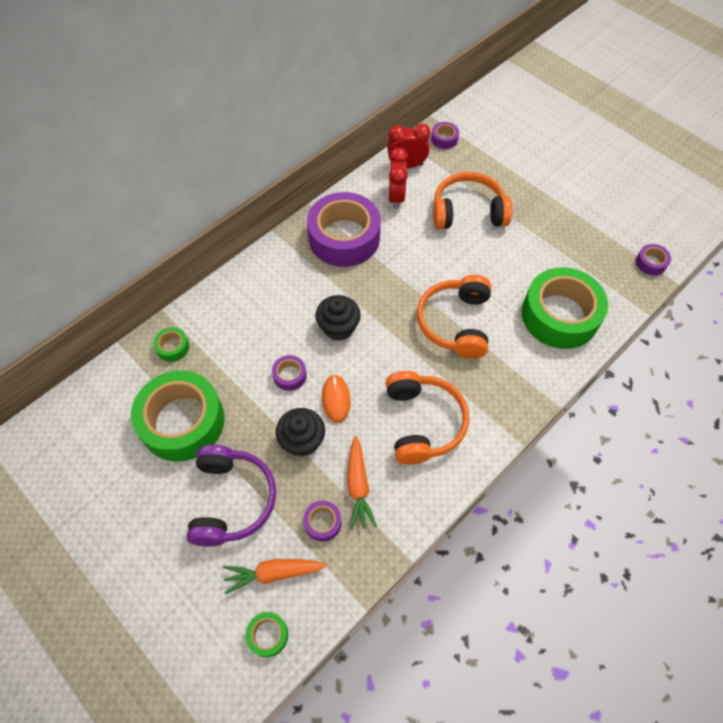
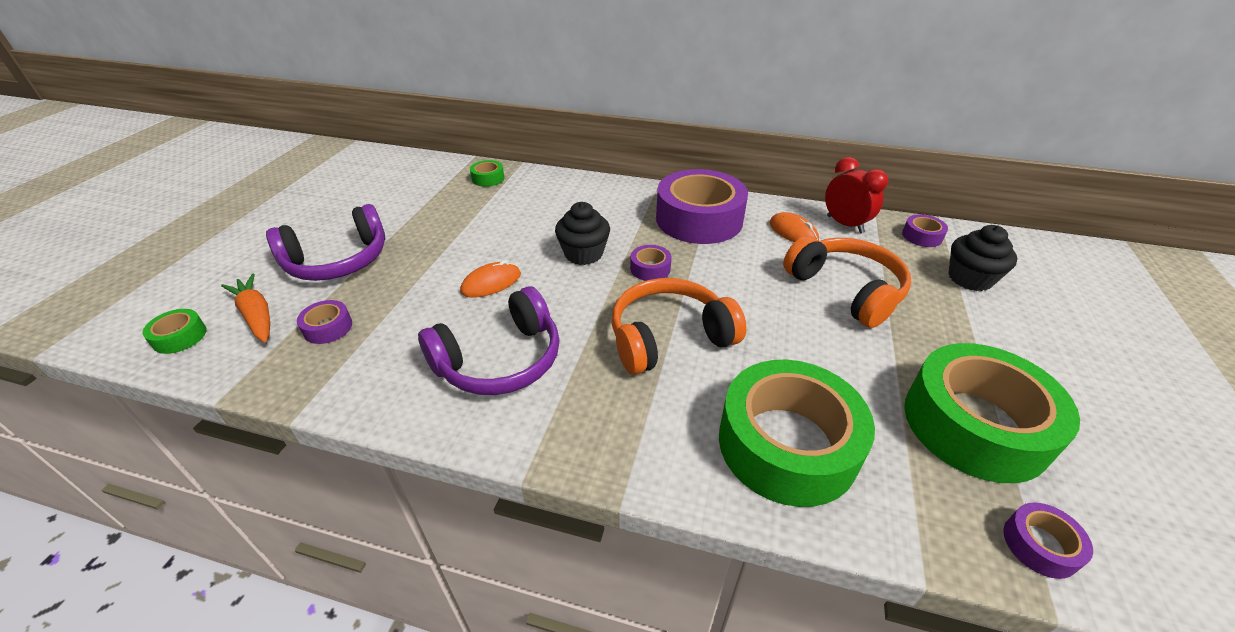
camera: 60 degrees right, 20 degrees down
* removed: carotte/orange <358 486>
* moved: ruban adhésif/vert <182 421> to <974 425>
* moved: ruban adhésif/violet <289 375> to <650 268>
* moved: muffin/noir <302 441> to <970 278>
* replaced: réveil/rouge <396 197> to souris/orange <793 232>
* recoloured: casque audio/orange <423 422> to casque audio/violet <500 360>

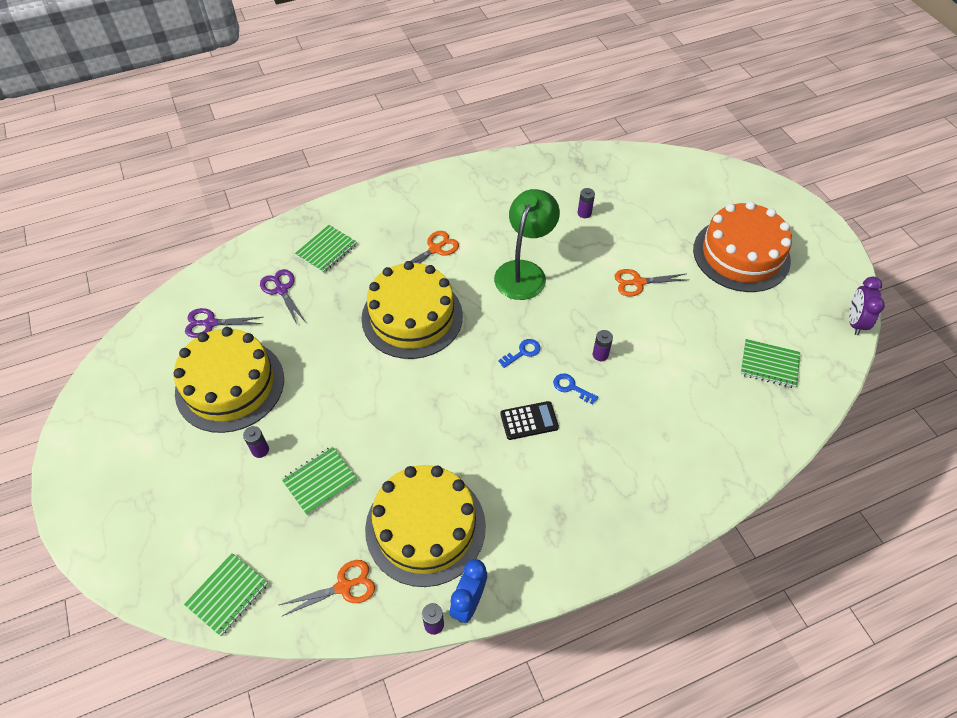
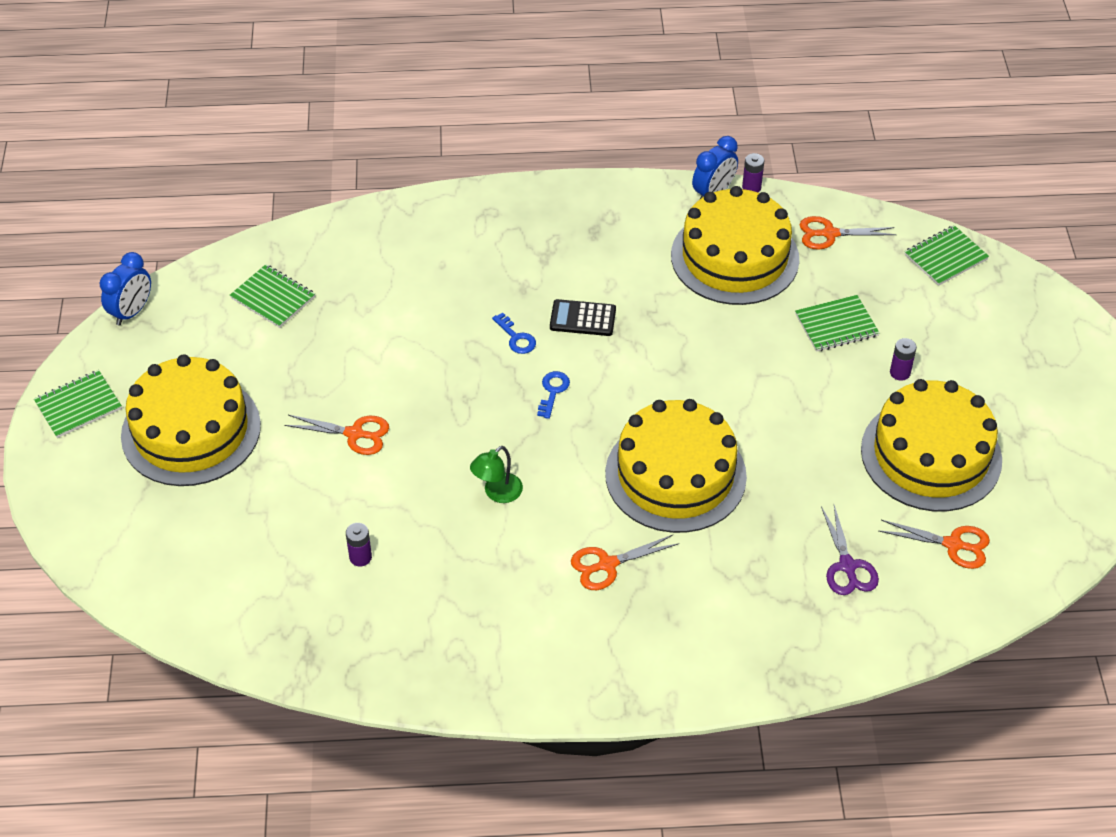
camera: 160 degrees left, 5 degrees down
* removed: pile/violet <600 355>
* moved: carnet/vert <326 250> to <78 405>
* recoloured: ciseaux/violet <210 323> to ciseaux/orange <953 544>
* recoloured: gâteau/orange <741 255> to gâteau/jaune <191 430>
* recoloured: réveil/violet <854 322> to réveil/bleu <132 312>
* turned: clé/bleu <523 352> = <553 391> 120 degrees clockwise
* resized: lampe/vert <524 271> = <497 493> x0.51

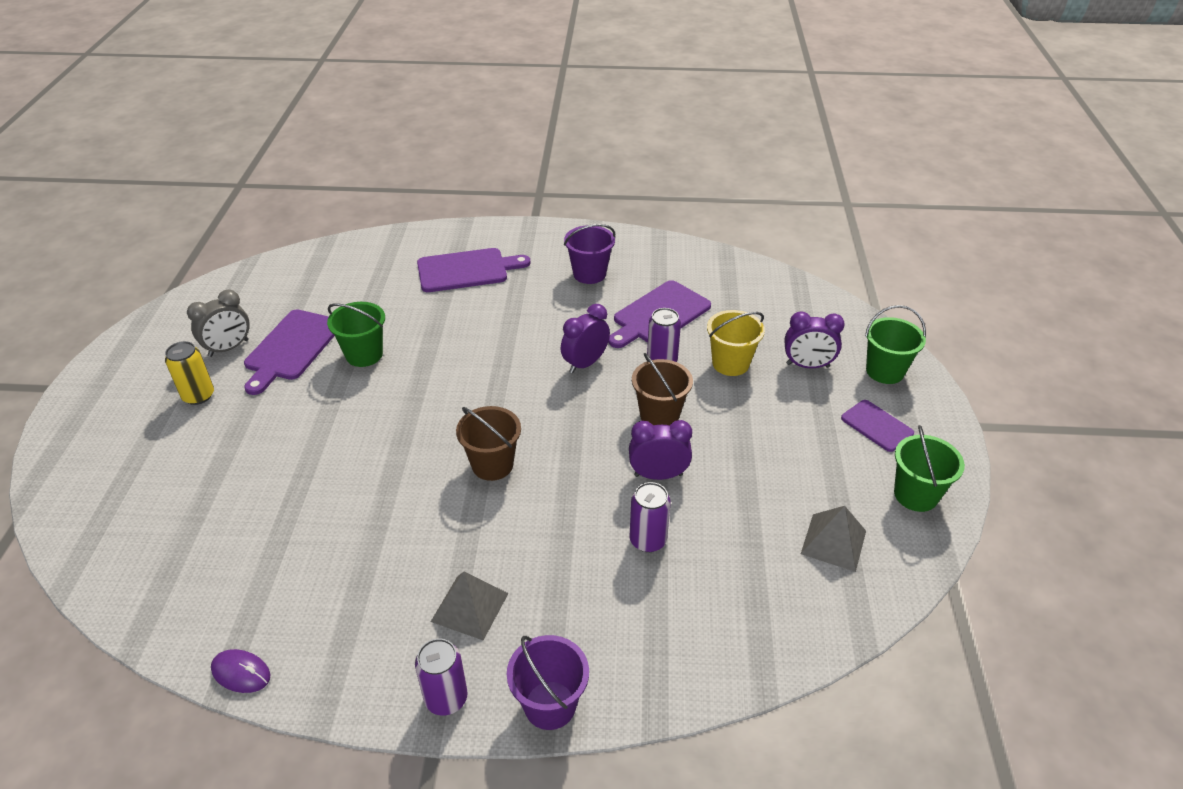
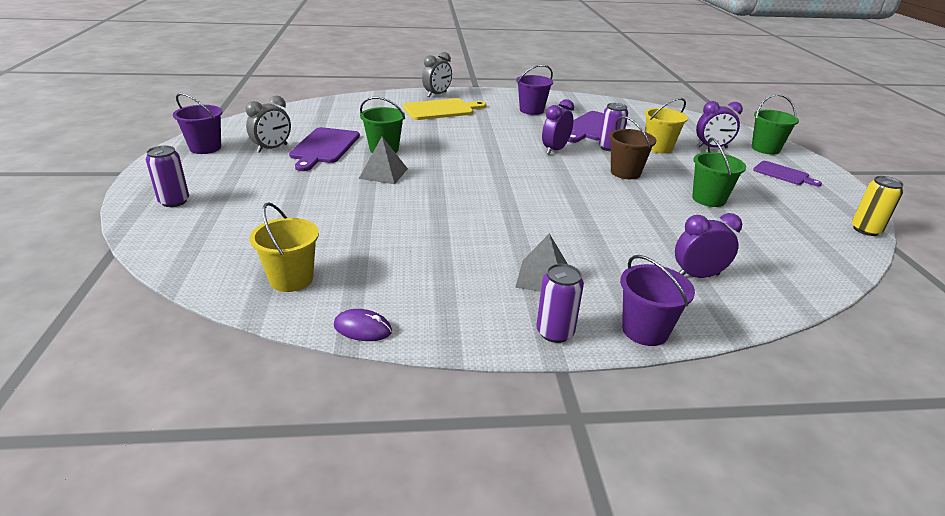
camera: 10 degrees left, 10 degrees down
* removed: seau/marron <492 465>
* added: seau/violet <205 148>
* added: seau/jaune <291 279>
* added: réveil/gris <437 94>
* moved: canette/jaune <198 396> to <865 230>
* moved: réveil/violet <658 475> to <697 276>
* moved: canette/violet <648 540> to <174 201>
* moved: pyramide/gris <833 542> to <383 173>
* moved: seau/vert <915 495> to <708 199>
* recoloured: planche à découper/violet <467 270> to planche à découper/jaune <441 110>

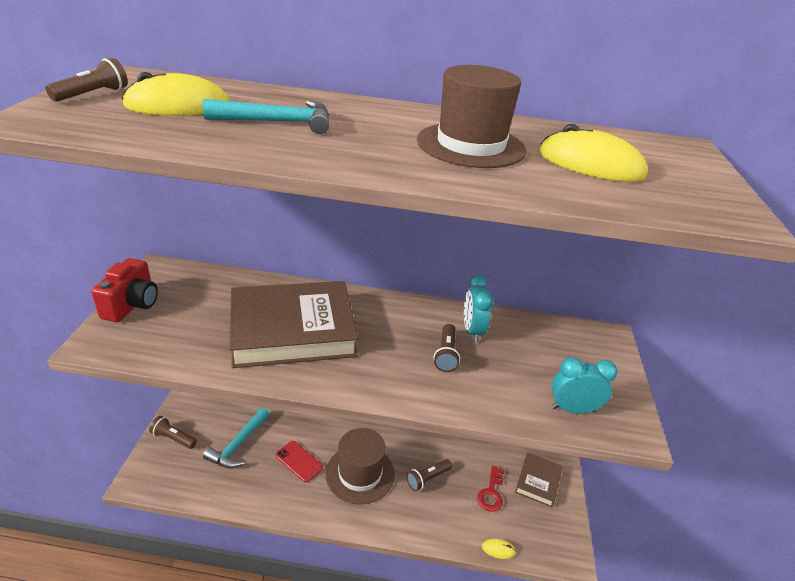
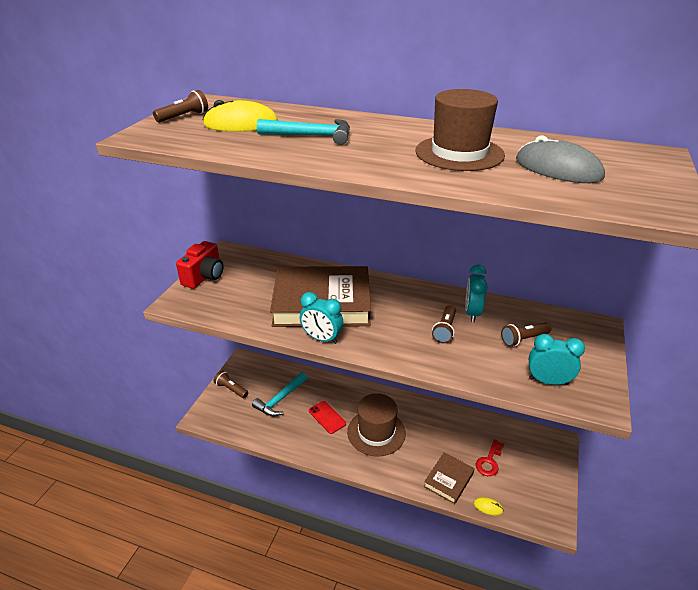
camera: 15 degrees right, 0 degrees up
* added: réveil/turquoise <322 339>
* moved: lampe de poche/marron <427 479> to <523 339>
* moved: livre/marron <538 481> to <448 480>
* recoloured: souris/jaune <590 164> to souris/gris <558 169>

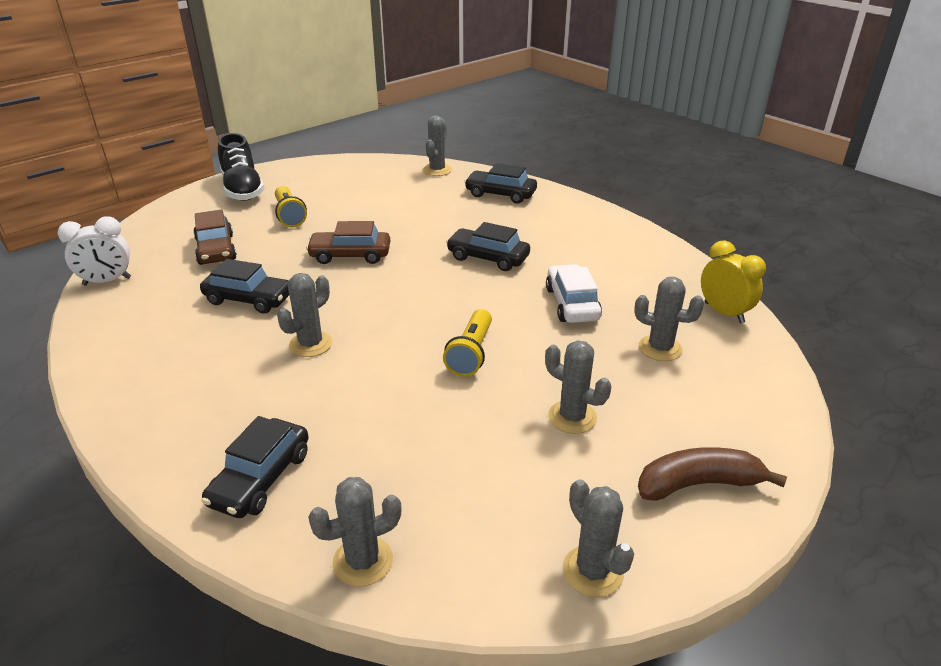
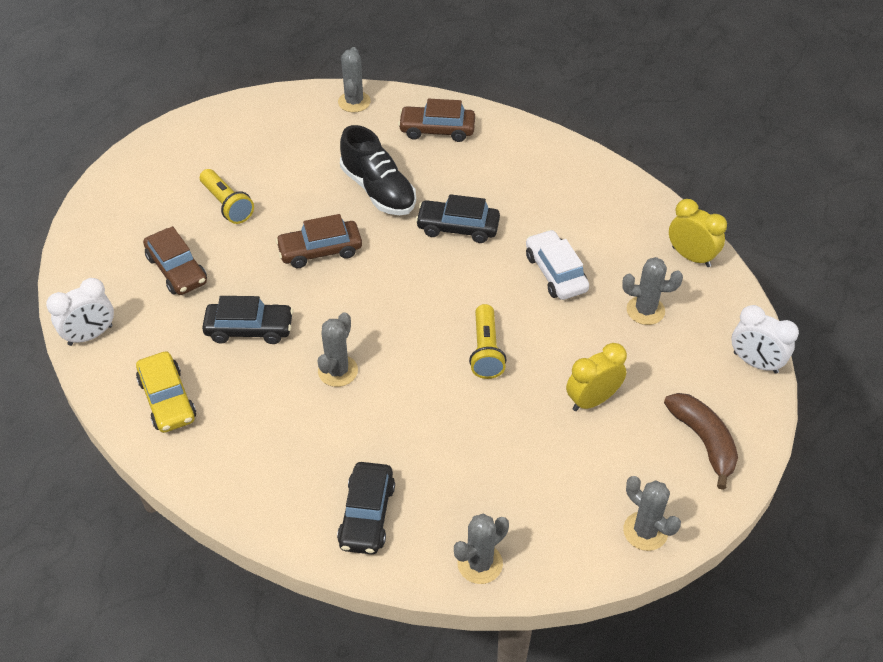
camera: 15 degrees left, 15 degrees up
* added: voiture/jaune <167 399>
* added: réveil/blanc <755 363>
* moved: chaussure/noir <243 189> to <378 190>
* replaced: cactus/gris <572 417> to réveil/jaune <592 400>
* recoloured: voiture/noir <500 194> to voiture/marron <437 130>
* turned: banane/marron <698 484> = <703 441> 90 degrees clockwise

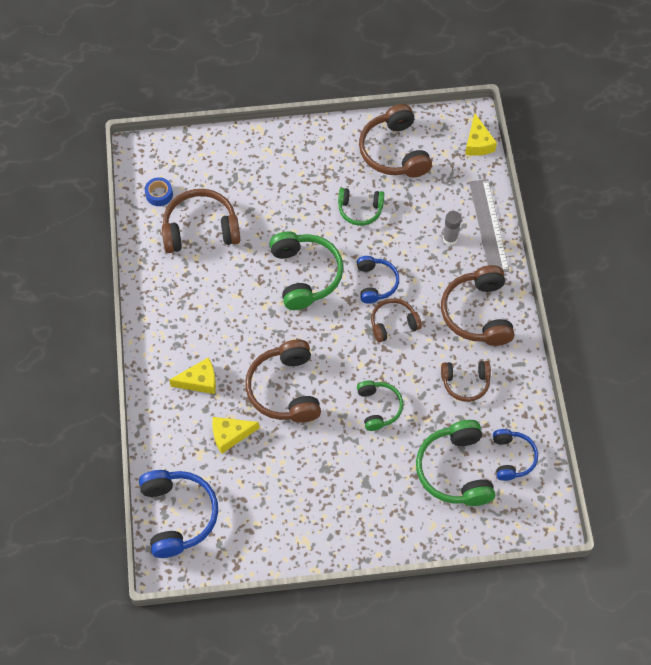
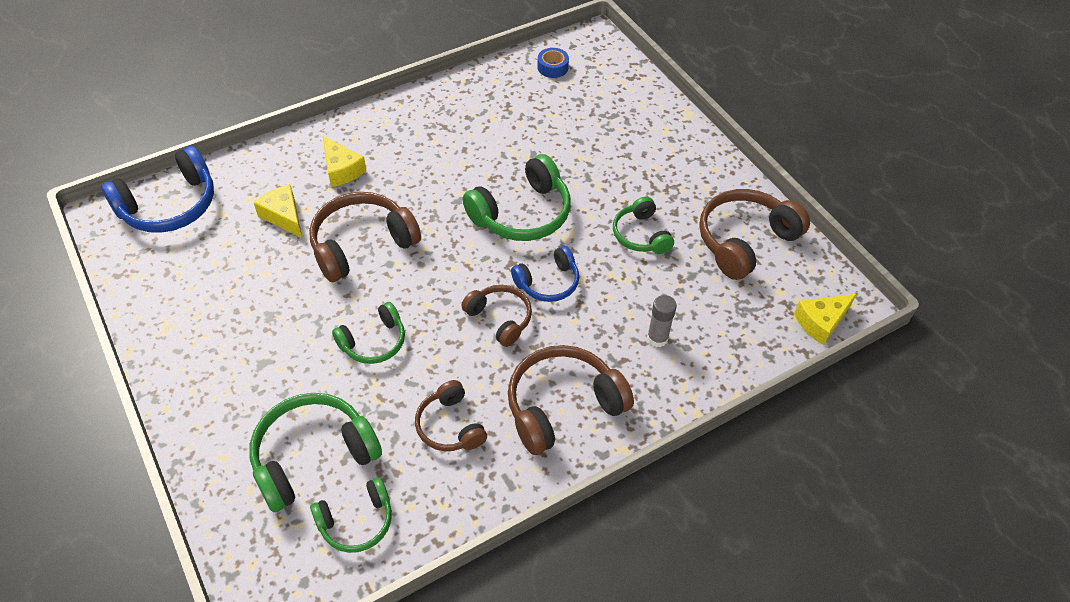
camera: 65 degrees right, 10 degrees down
* removed: casque audio/marron <200 229>
* removed: règle/gris <488 226>
* recoloured: casque audio/bleu <512 457> to casque audio/vert <356 522>

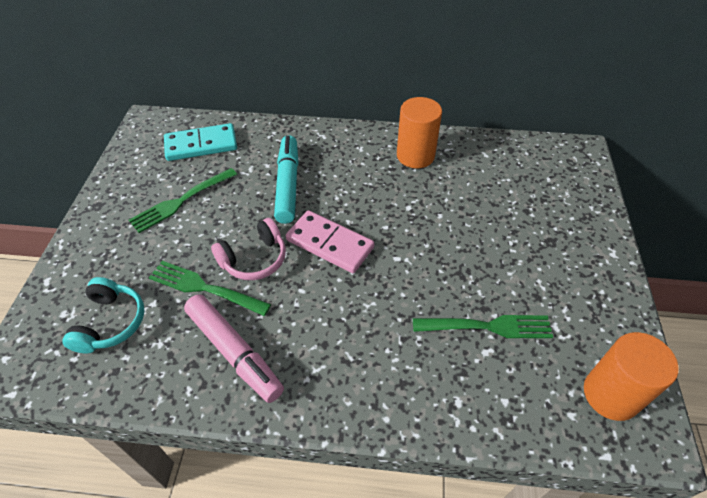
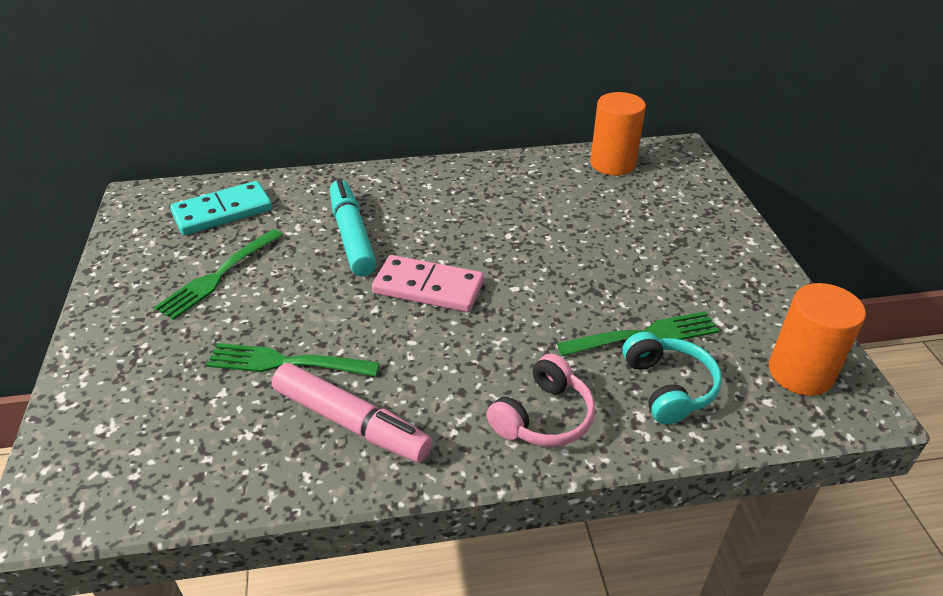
camera: 15 degrees left, 10 degrees down
* moved: casque audio/turquoise <111 323> to <668 387>
* moved: casque audio/rose <254 259> to <543 417>
* moved: cylindre/orange <415 156> to <612 164>

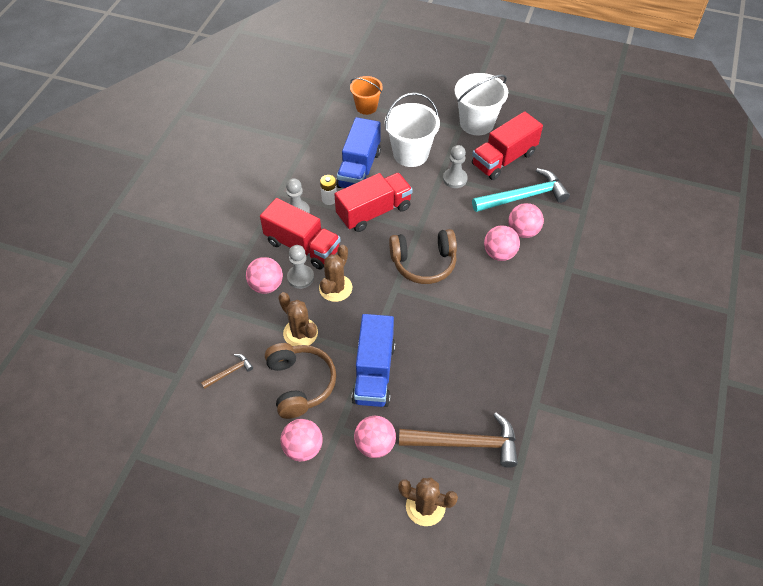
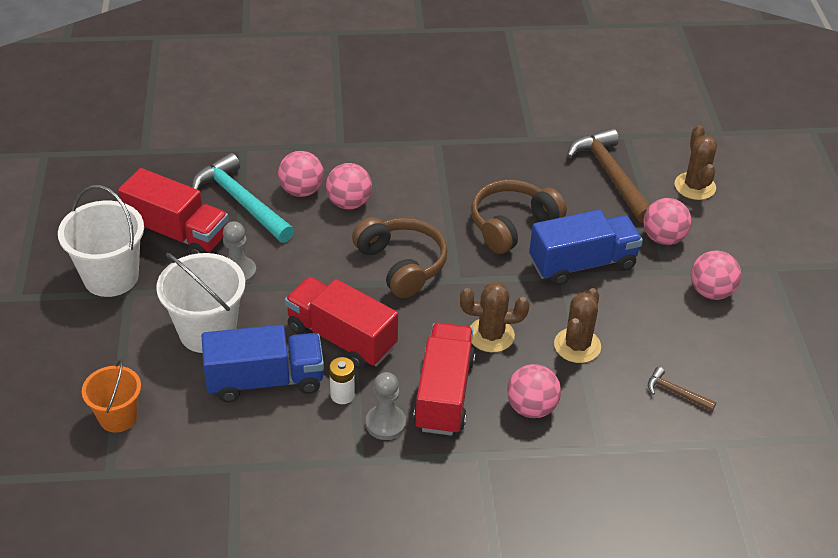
camera: 115 degrees left, 10 degrees down
* removed: pion/gris <300 277>
* moved: casque audio/marron <300 384> to <512 225>

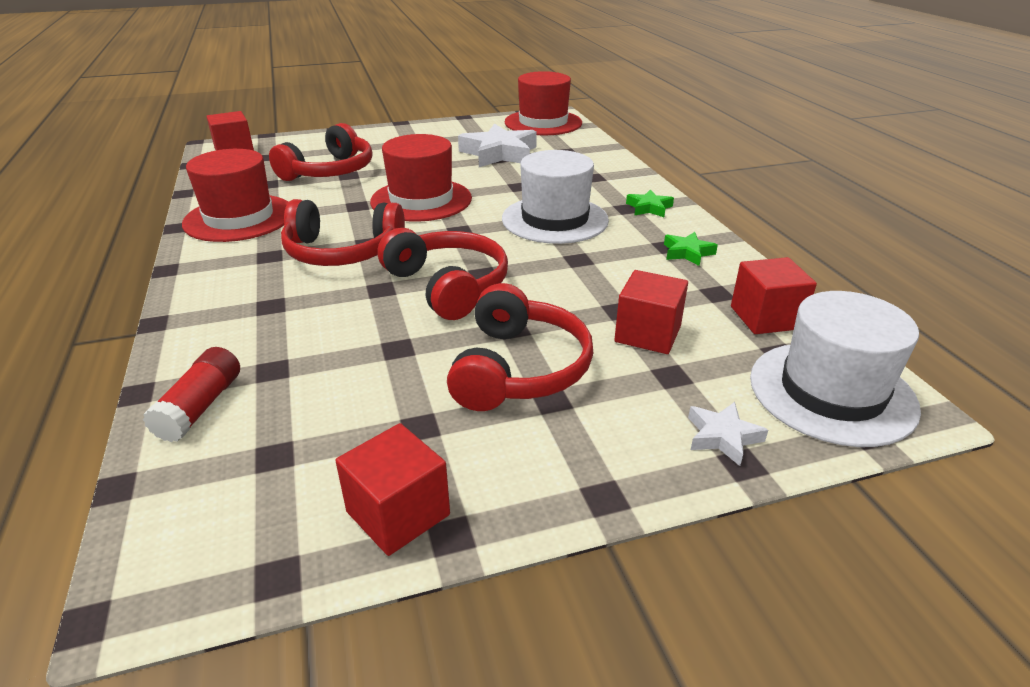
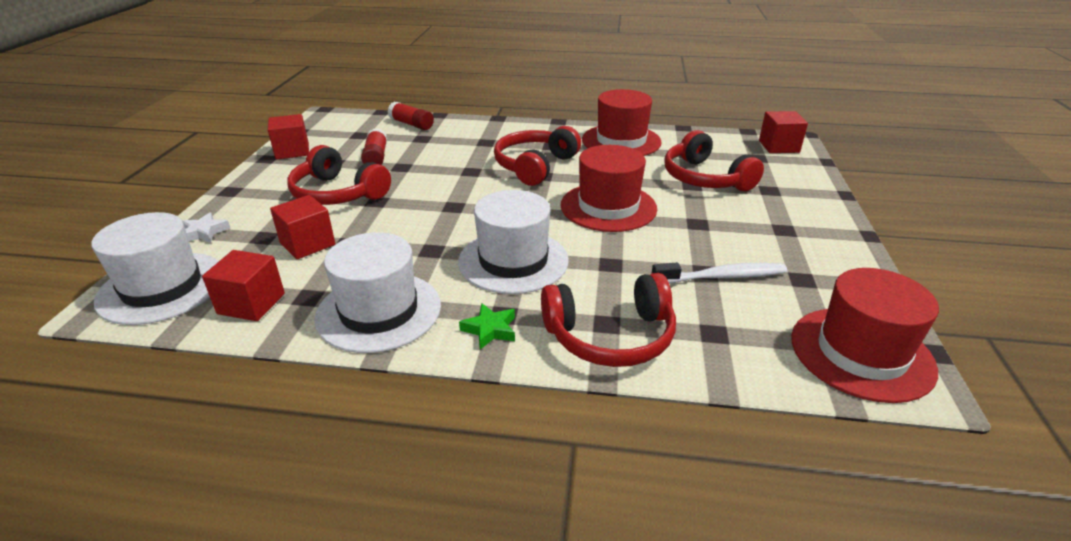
camera: 115 degrees right, 0 degrees up
* added: bâton de colle/rouge <376 157>
* moved: casque audio/rouge <448 286> to <610 336>
* replaced: étoile/blanc <499 153> to brosse à dents/blanc <722 277>
* replaced: étoile/vert <687 253> to chapeau/blanc <379 311>

